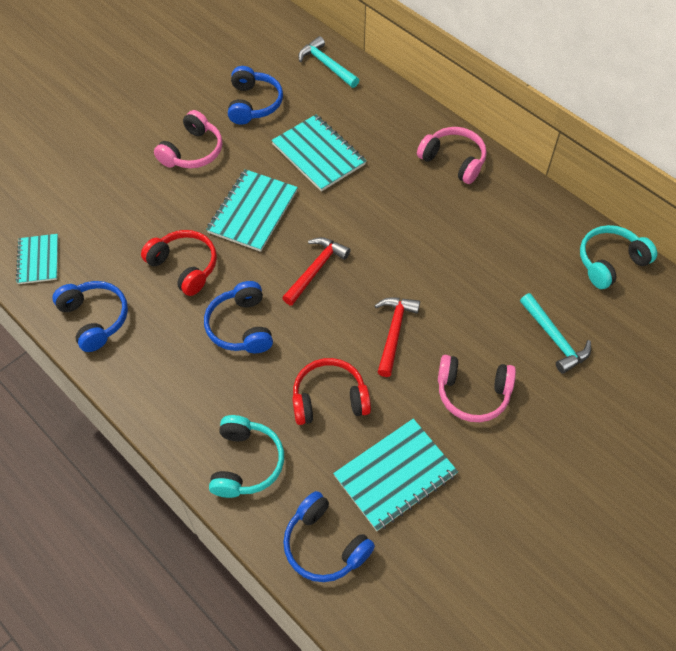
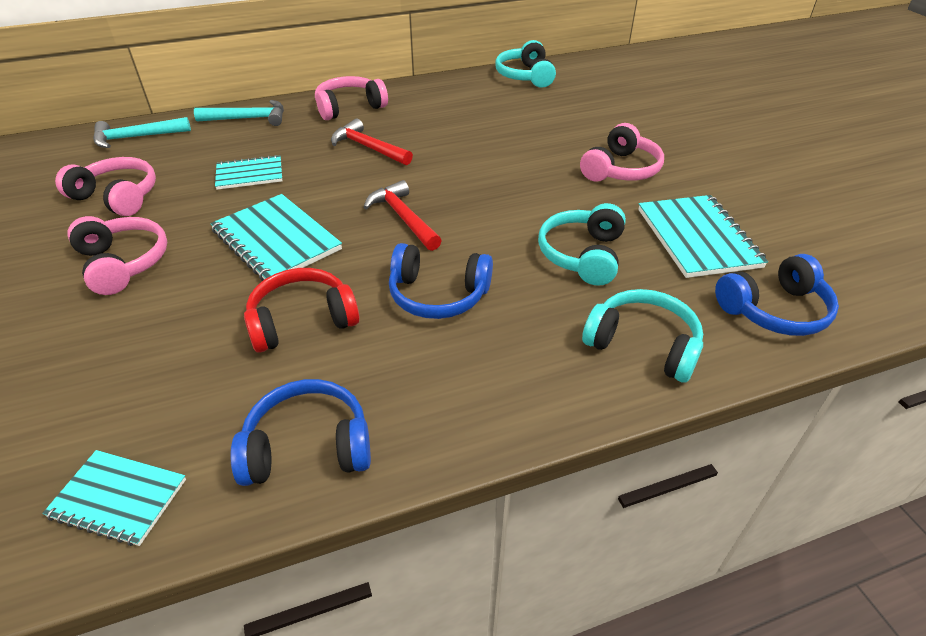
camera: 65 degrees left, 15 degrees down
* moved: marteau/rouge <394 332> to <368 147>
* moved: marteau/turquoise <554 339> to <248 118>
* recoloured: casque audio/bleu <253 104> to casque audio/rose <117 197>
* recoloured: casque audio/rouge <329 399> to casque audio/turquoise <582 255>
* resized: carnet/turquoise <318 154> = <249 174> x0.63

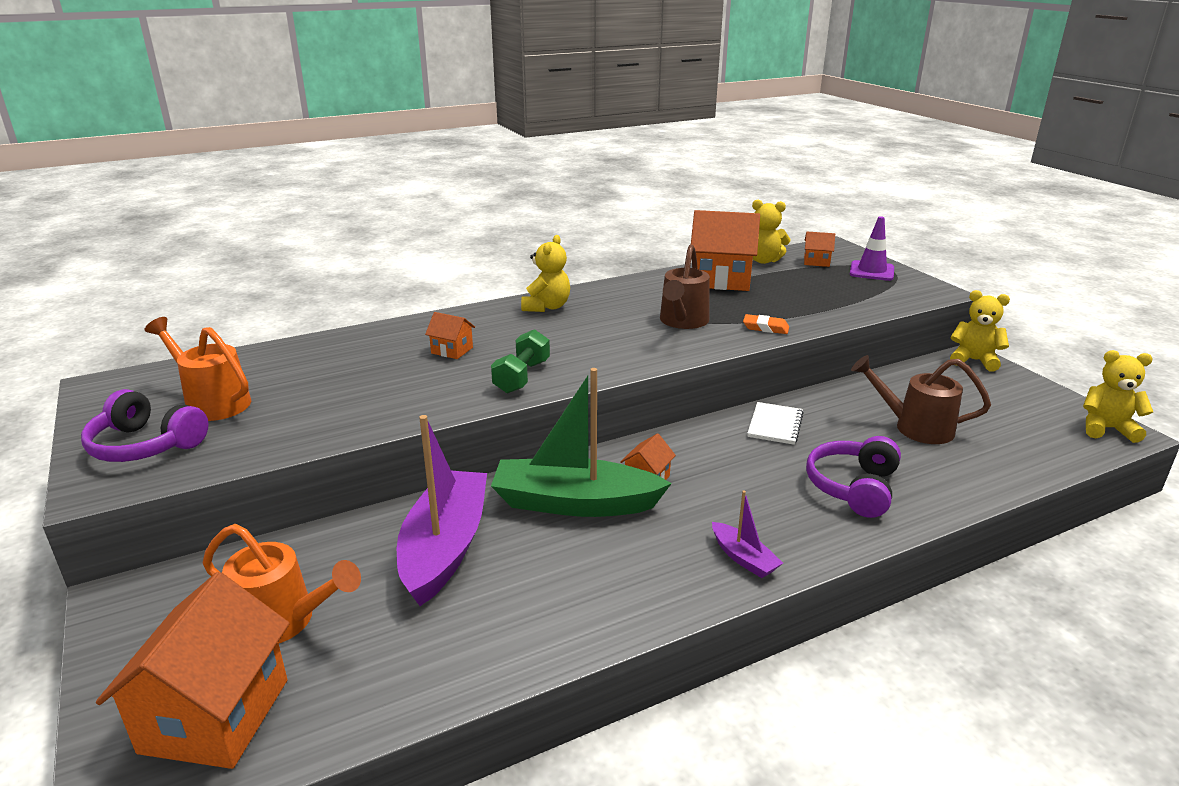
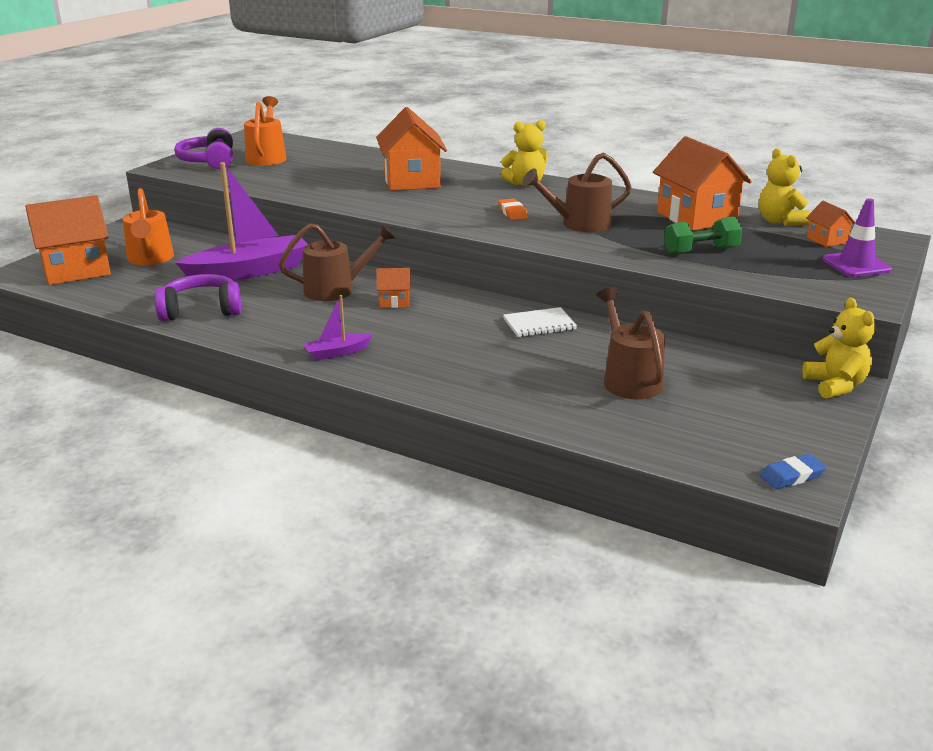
camera: 55 degrees right, 0 degrees up
* moved: haltère/vert <522 377> to <700 251>
* moved: gomme/orange <765 328> to <512 213>
* moved: casque audio/violet <853 487> to <201 310>
* replaced: bateau/vert <574 503> to arrosoir/marron <337 289>
* replaced: ours en peluche/jaune <1106 429> to gomme/bleu <792 476>
* turned: bateau/violet <743 558> = <337 353> 45 degrees clockwise
* resized: maison/orange <452 350> = <412 181> x2.15

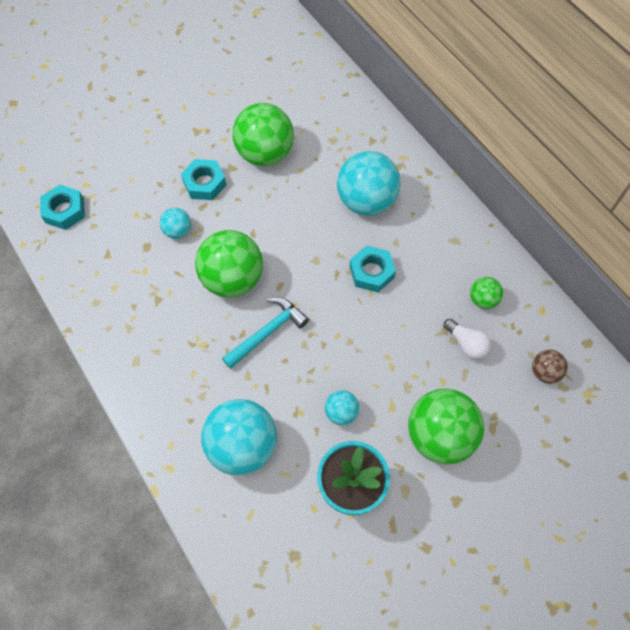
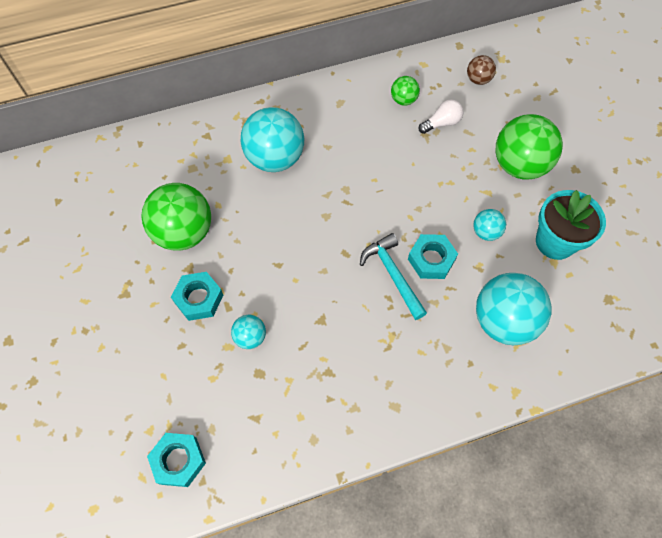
camera: 75 degrees left, 0 degrees up
* removed: balle/vert <232 279>
* moved: écrou/turquoise <371 272> to <431 259>

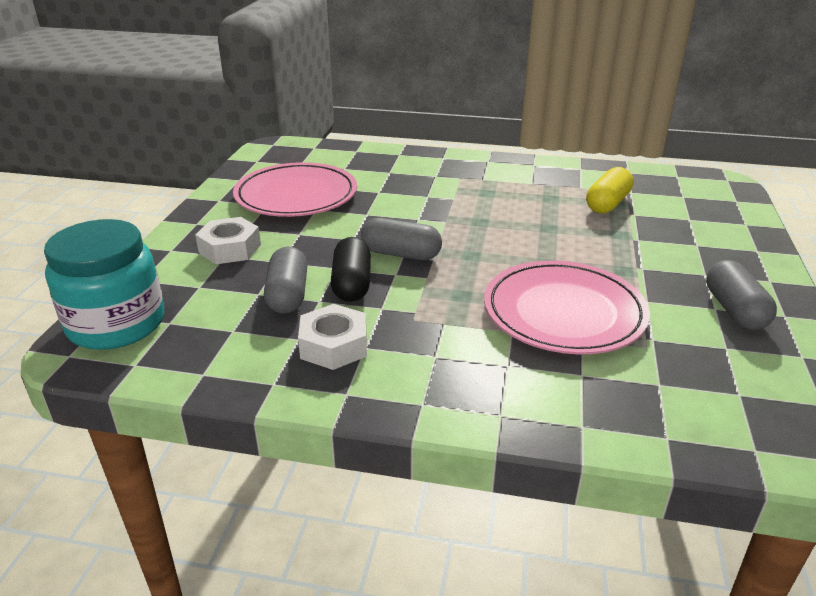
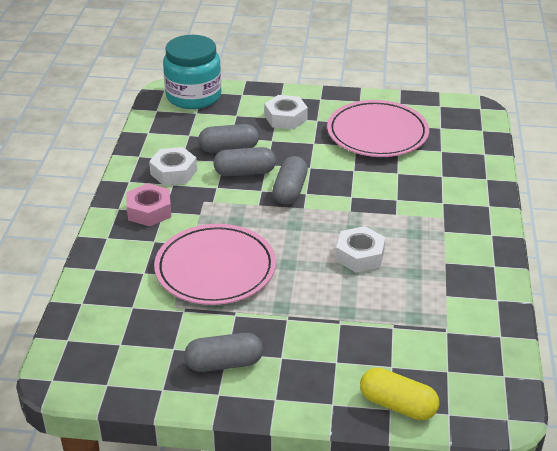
camera: 85 degrees right, 5 degrees up
* added: écrou/rose <149 211>
* added: écrou/blanc <360 255>
* moved: gélule/jaune <607 204> to <398 405>
* recoloured: gélule/noir <351 284> to gélule/gris <245 172>

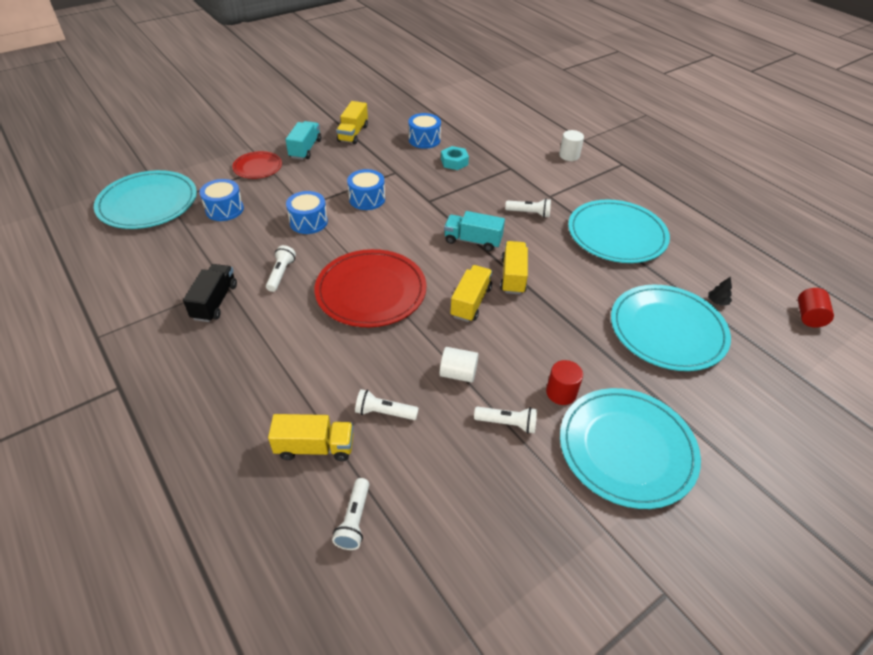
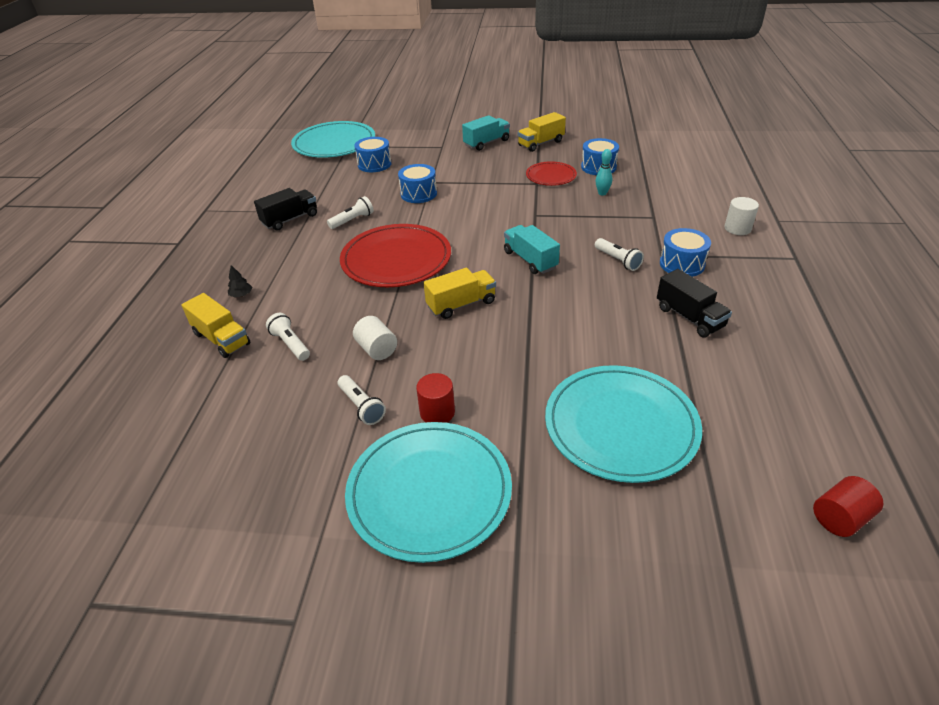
camera: 45 degrees right, 5 degrees down
* removed: lampe de poche/blanc <354 520>
* removed: camion/jaune <513 276>
* moved: assiette/rouge <258 167> to <551 176>
* moved: tambour/bleu <367 199> to <682 264>
* moved: arbre/noir <717 302> to <241 295>
* replaced: écrou/turquoise <454 162> to quille/turquoise <602 193>
* replaced: assiette/turquoise <616 235> to camion/noir <689 317>

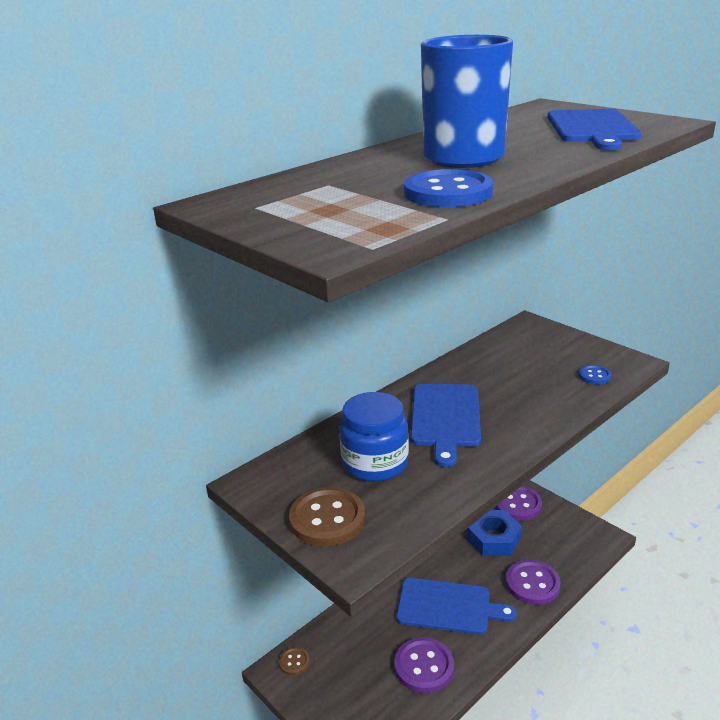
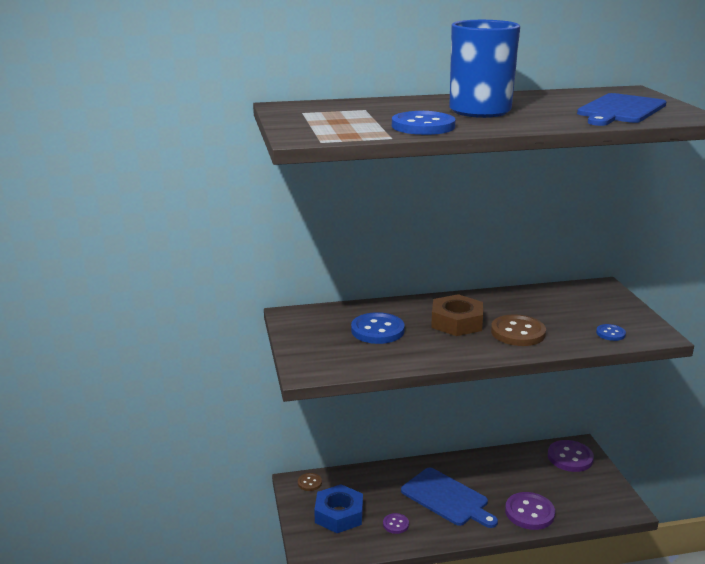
camera: 30 degrees right, 5 degrees down
* moved: bouton/marron <327 519> to <518 332>
* moved: écrou/bleu <493 538> to <339 514>
* replaced: bocal/bleu <375 463> to bouton/bleu <377 330>
* replaced: planche à découper/bleu <445 418> to écrou/marron <456 322>
* resized: bouton/violet <424 666> = <395 524> x0.52

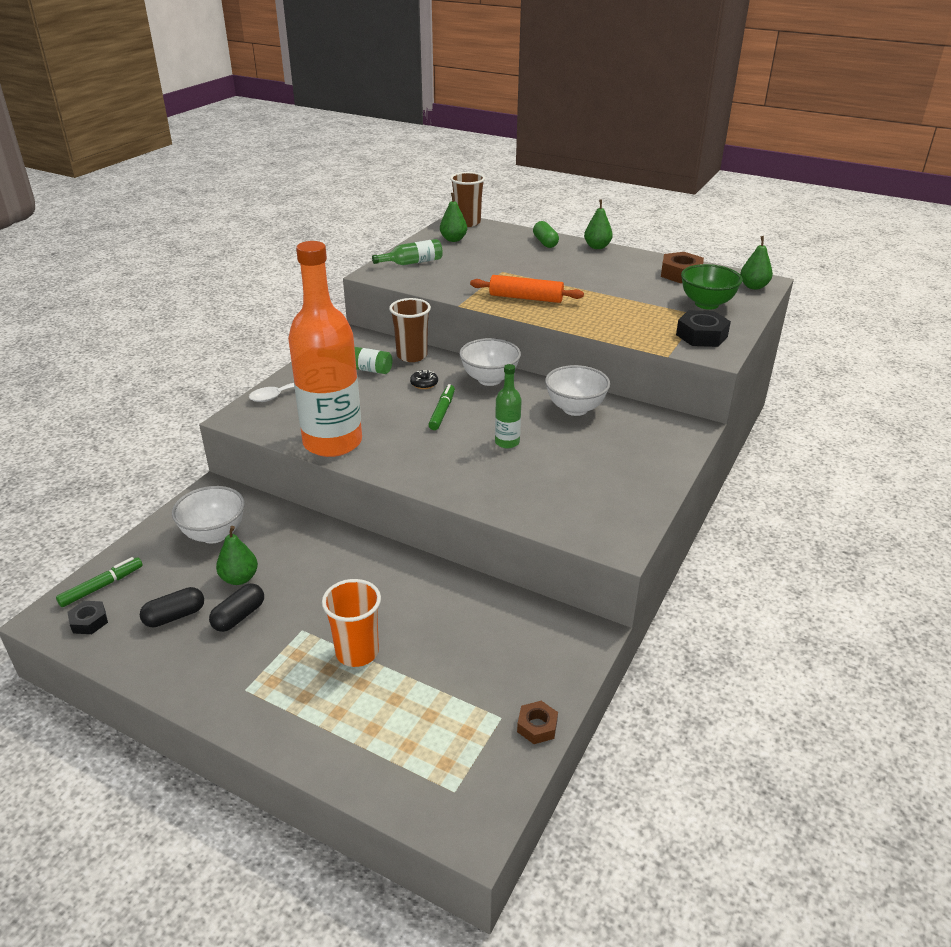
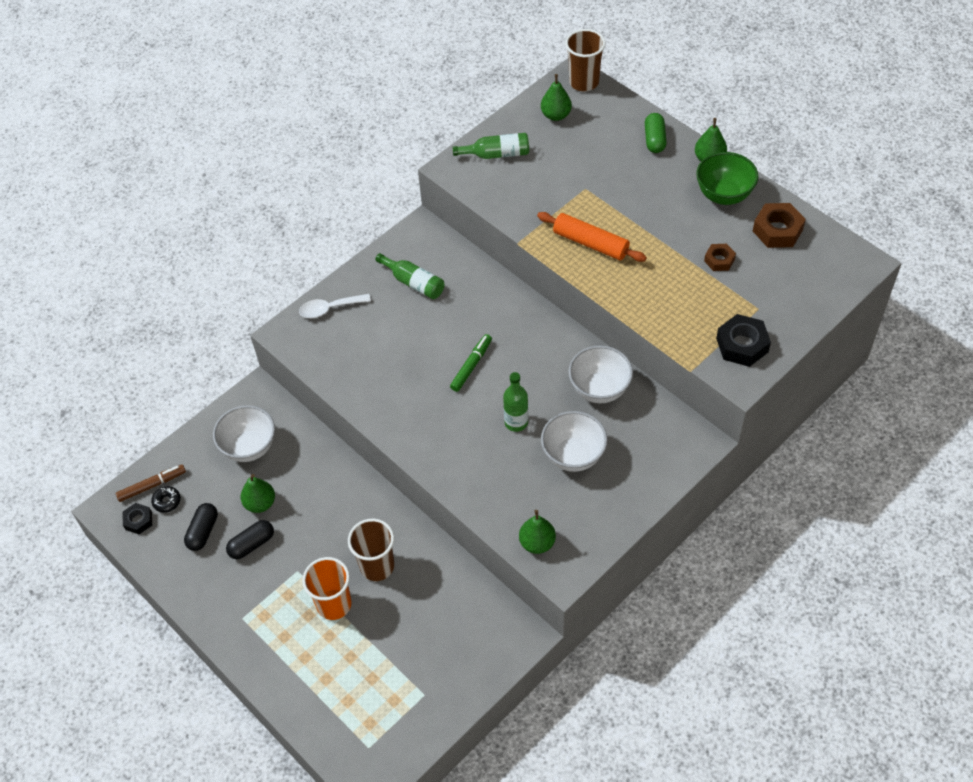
camera: 20 degrees right, 20 degrees up
* removed: bouteille/orange <332 442>
* moved: gobelet/marron <412 356> to <377 566>
* moved: beignet/noir <424 384> to <167 501>
* moved: bol/blanc <489 379> to <573 456>
* moved: écrou/marron <537 726> to <719 260>
* moved: bol/vert <706 304> to <723 195>
* moved: poire/vert <753 286> to <537 543>
* recoloured: feutre/vert <102 586> to feutre/marron <152 485>
* turned: gélule/noir <175 616> = <203 531> 60 degrees counterclockwise

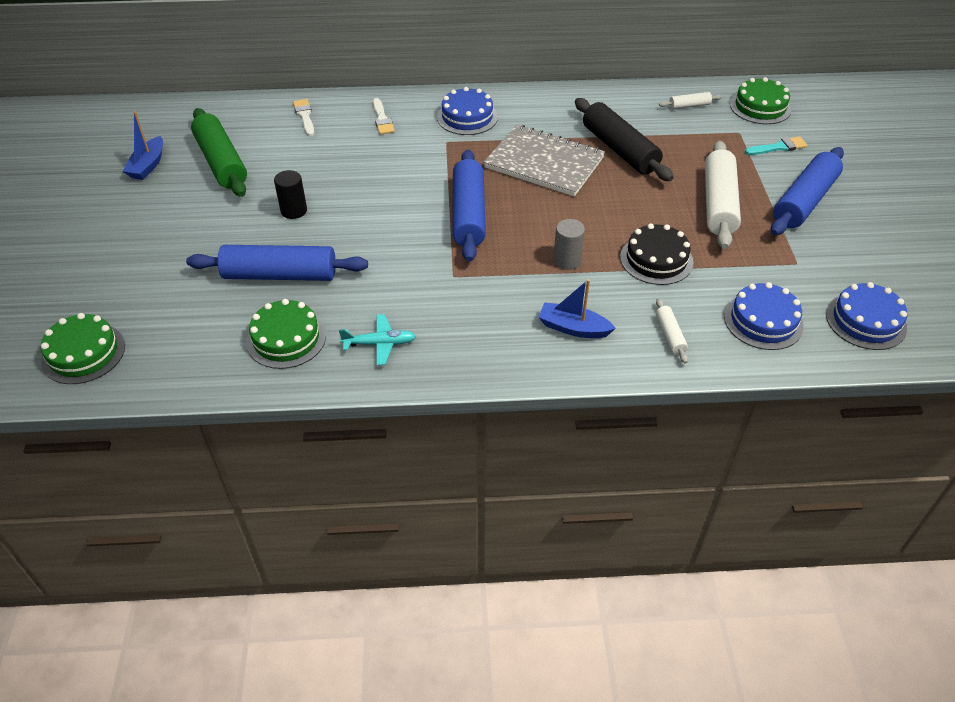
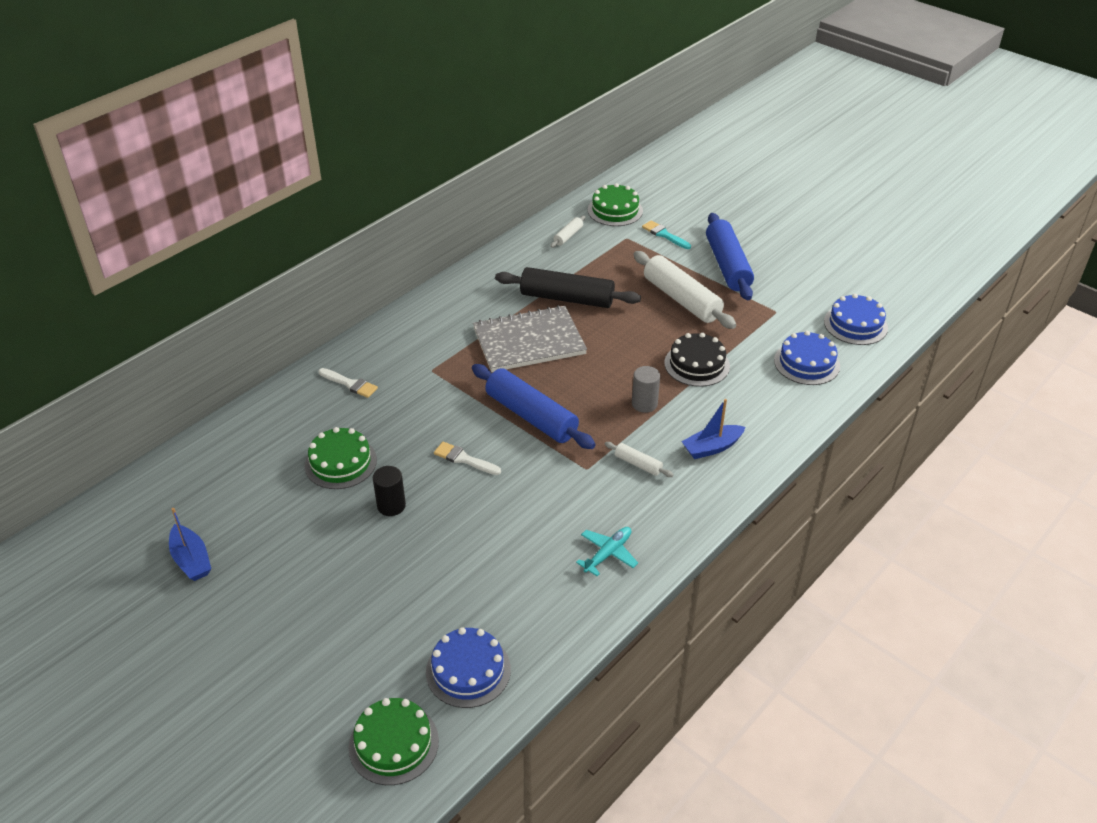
camera: 45 degrees left, 5 degrees down
* removed: rouleau à pâtisserie/bleu <280 275>
* removed: rouleau à pâtisserie/vert <221 162>
* moved: gâteau/vert <286 338> to <340 462>
* moved: pinceau/blanc <304 116> to <464 459>
* moved: gâteau/bleu <467 117> to <468 670>
* moved: rouleau à pâtisserie/blanc <670 335> to <638 464>
* turned: pinceau/turquoise <778 147> = <664 235> 75 degrees counterclockwise

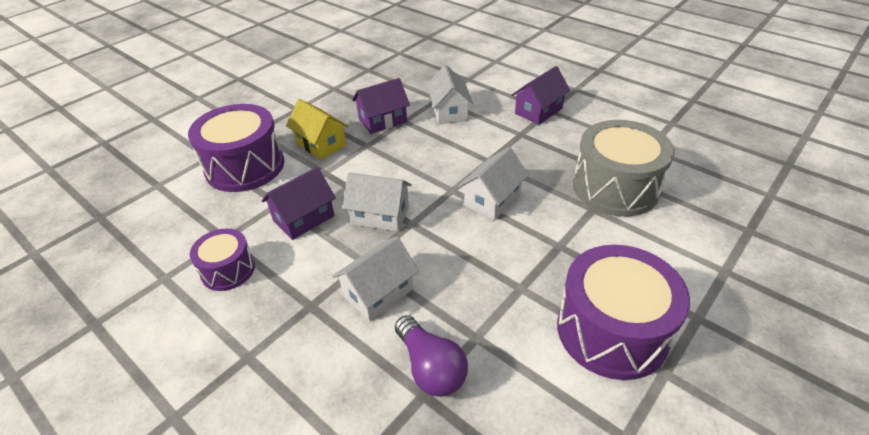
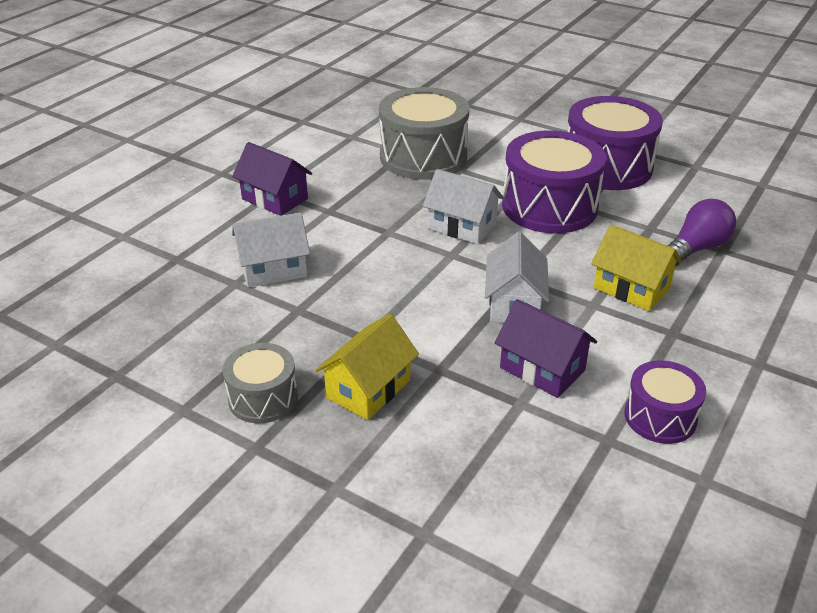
camera: 100 degrees left, 5 degrees down
* removed: maison/violet <382 120>
* added: tambour/gris <263 398>
* moved: tambour/violet <245 166> to <549 206>
* recoloured: maison/blanc <378 292> to maison/jaune <631 288>

